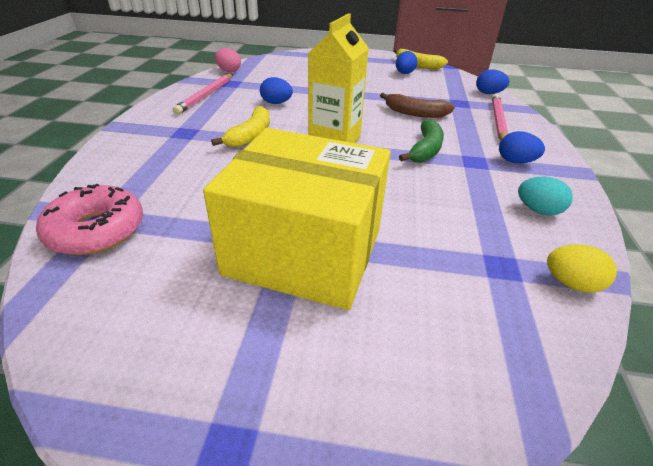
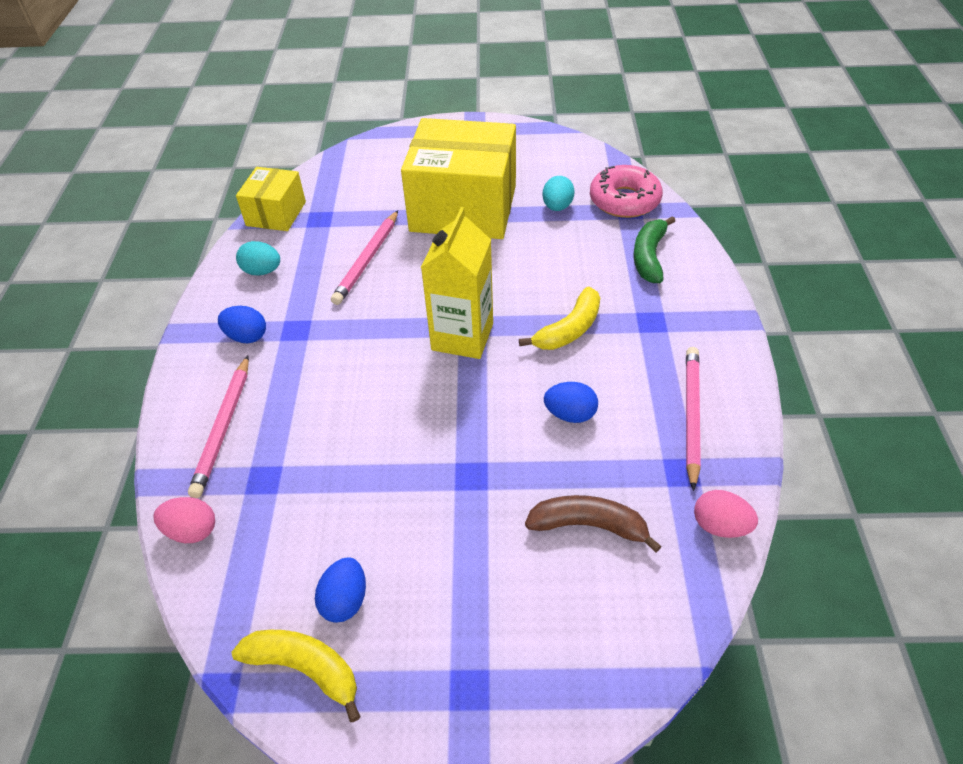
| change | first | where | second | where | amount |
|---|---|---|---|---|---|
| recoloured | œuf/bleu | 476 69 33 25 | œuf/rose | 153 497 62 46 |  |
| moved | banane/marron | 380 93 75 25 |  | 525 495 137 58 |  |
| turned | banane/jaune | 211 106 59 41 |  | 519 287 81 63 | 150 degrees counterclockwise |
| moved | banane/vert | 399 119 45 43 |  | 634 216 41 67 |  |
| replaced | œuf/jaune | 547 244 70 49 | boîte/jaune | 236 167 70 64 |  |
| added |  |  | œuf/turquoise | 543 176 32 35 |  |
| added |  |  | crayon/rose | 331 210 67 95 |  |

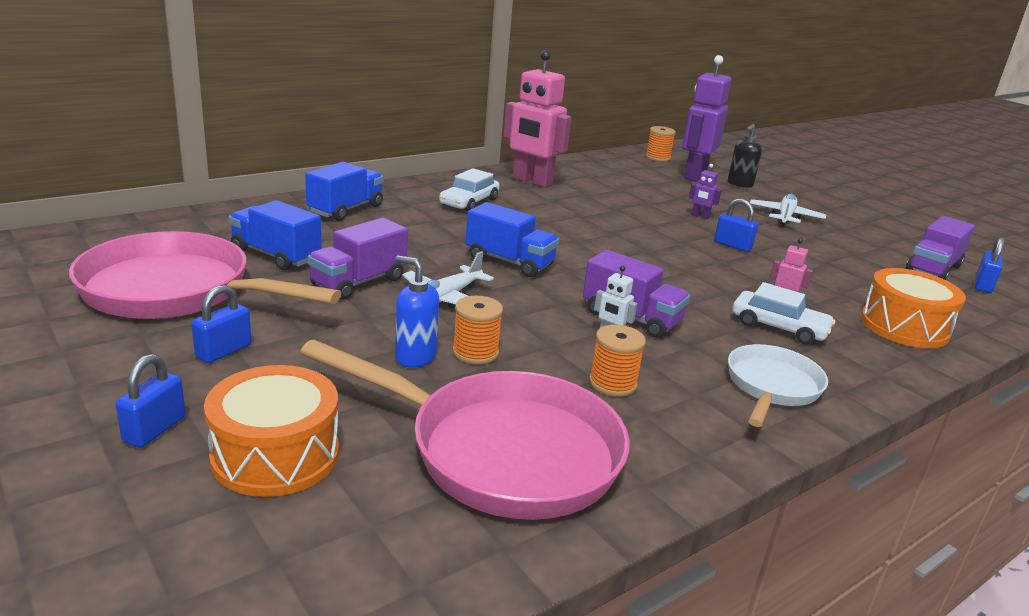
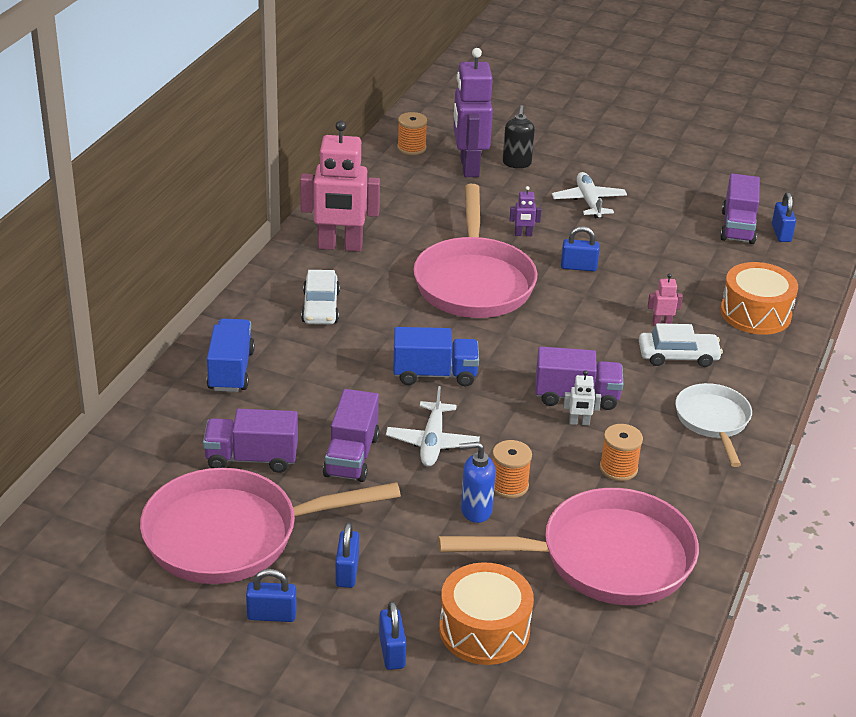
| change | first | where | second | where | amount |
|---|---|---|---|---|---|
| recoloured | camion/bleu | 229 200 93 70 | camion/violet | 203 409 95 64 |  |
| added |  |  | poêle/rose | 413 184 124 134 |  |
| added |  |  | cadenas/bleu | 246 569 51 53 |  |

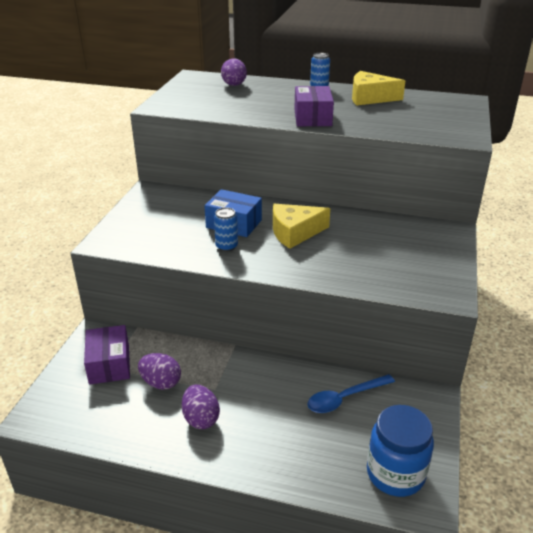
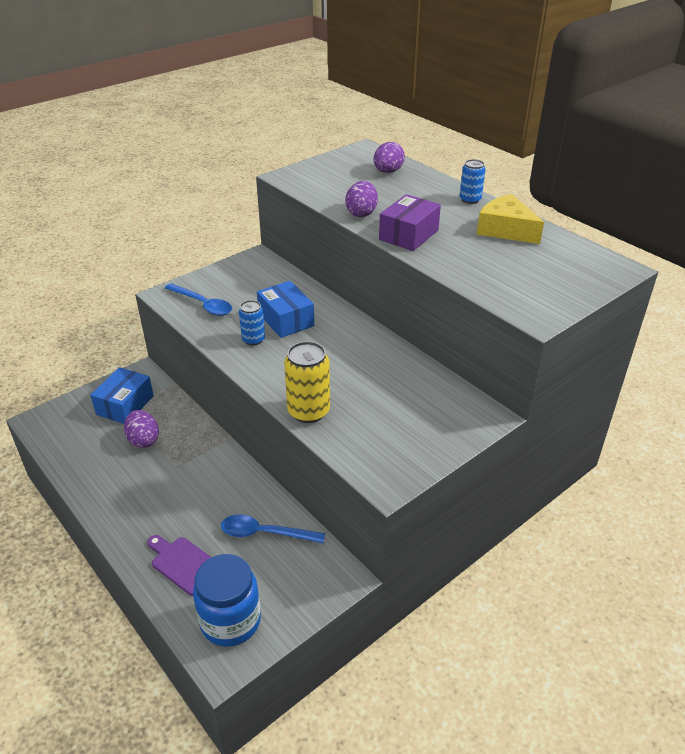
| change | first | where | second | where | amount |
|---|---|---|---|---|---|
| removed | fromage/jaune | 273 204 57 45 |  |  |  |
| recoloured | boîte/violet | 84 325 46 60 | boîte/bleu | 90 367 64 57 |  |
| moved | œuf/violet | 182 385 38 44 |  | 345 181 33 36 |  |
| added |  |  | cuillère/bleu | 165 283 67 33 |  |
| added |  |  | canette/jaune | 284 341 46 82 |  |
| added |  |  | planche à découper/violet | 147 535 64 61 |  |

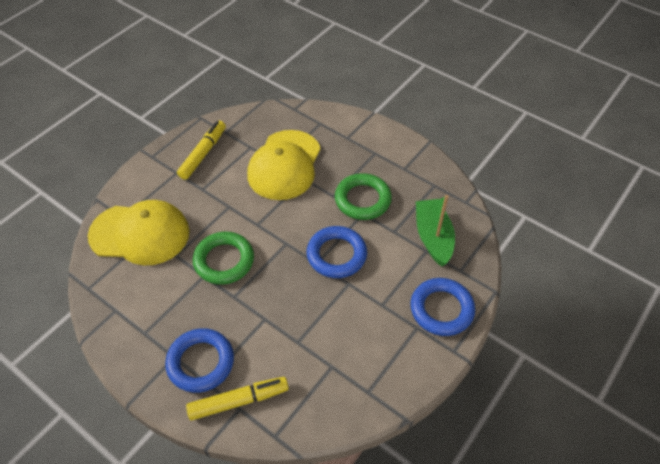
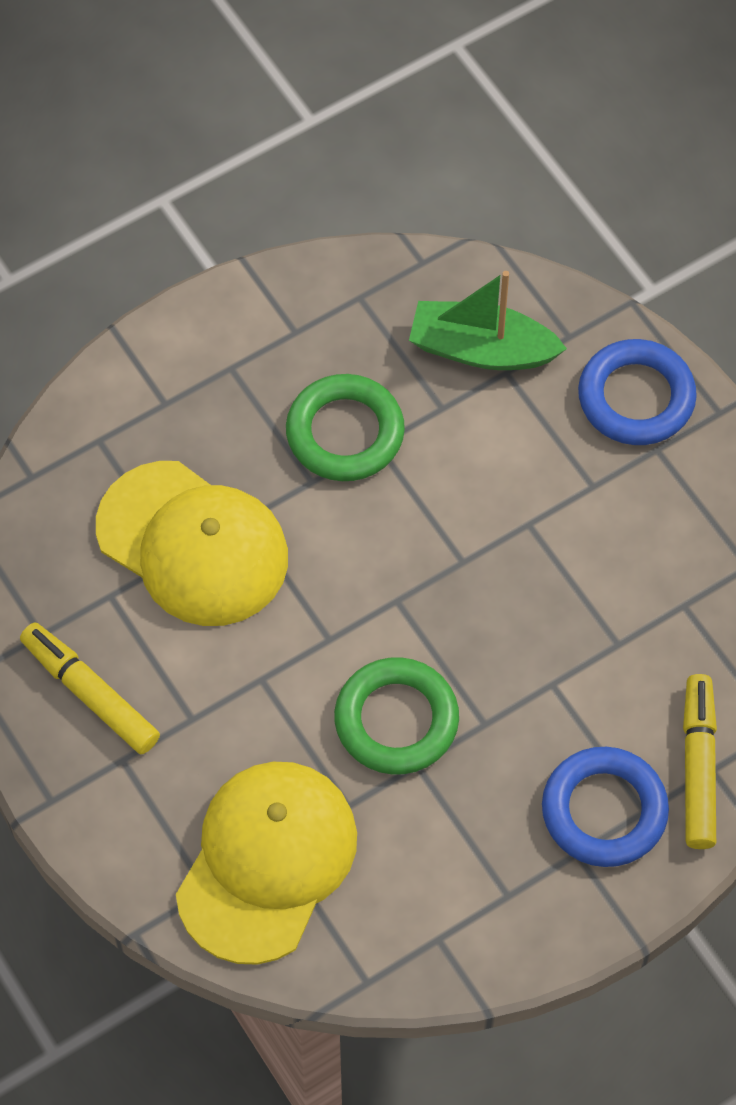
| change | first | where | second | where | amount |
|---|---|---|---|---|---|
| removed | anneau/bleu | 307 226 60 52 |  |  |  |

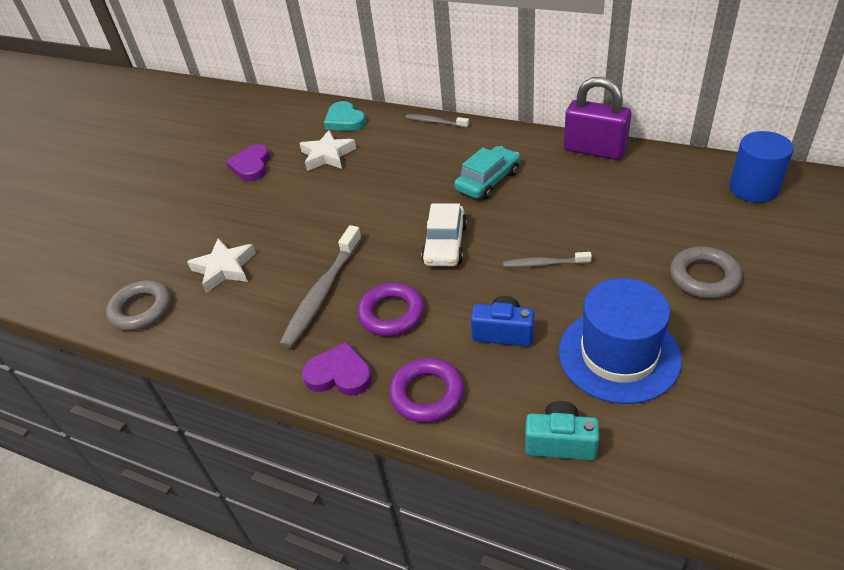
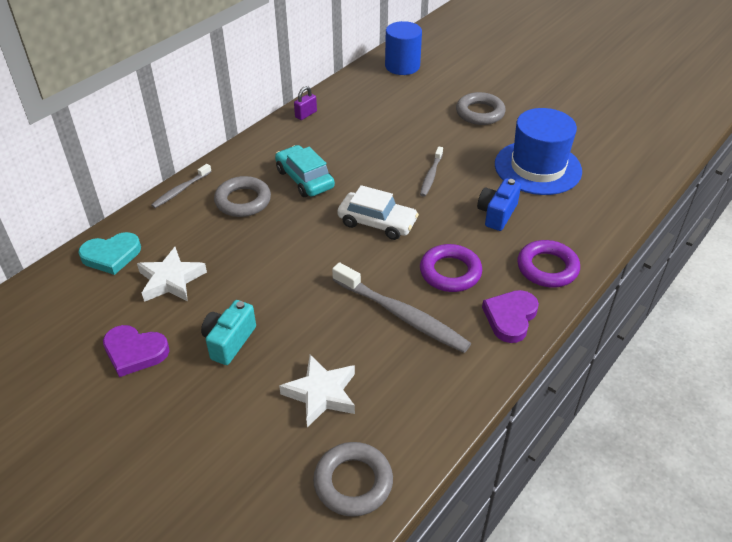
| change | first | where | second | where | amount |
|---|---|---|---|---|---|
| resized | cadenas/violet | 564 77 67 83 |  | 294 86 23 34 | x0.44 |
| moved | appareil photo/turquoise | 525 401 74 59 |  | 201 300 55 65 |  |
| added |  |  | anneau/gris | 214 176 57 41 |  |

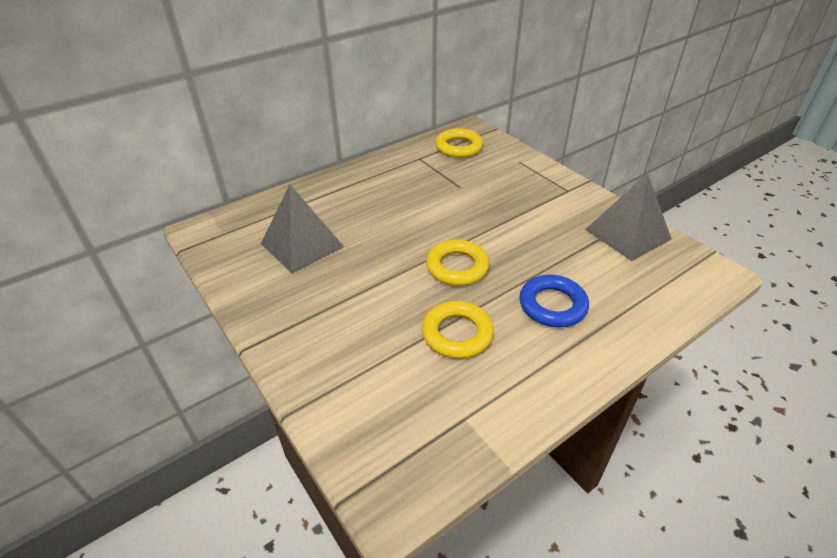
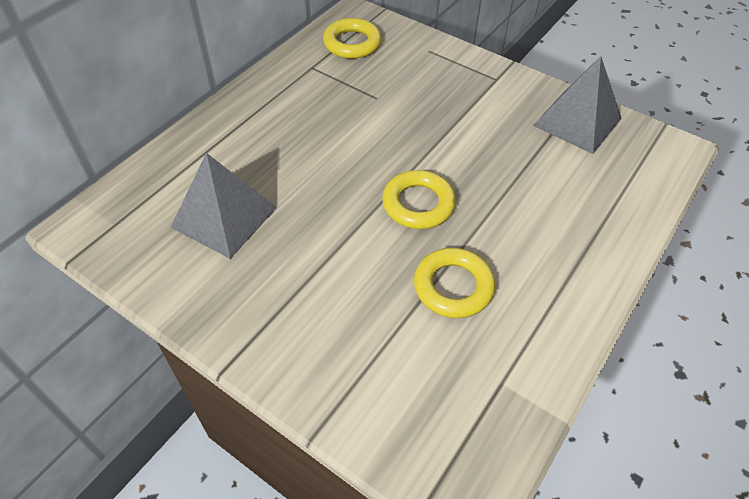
| change | first | where | second | where | amount |
|---|---|---|---|---|---|
| removed | anneau/bleu | 519 275 70 52 |  |  |  |

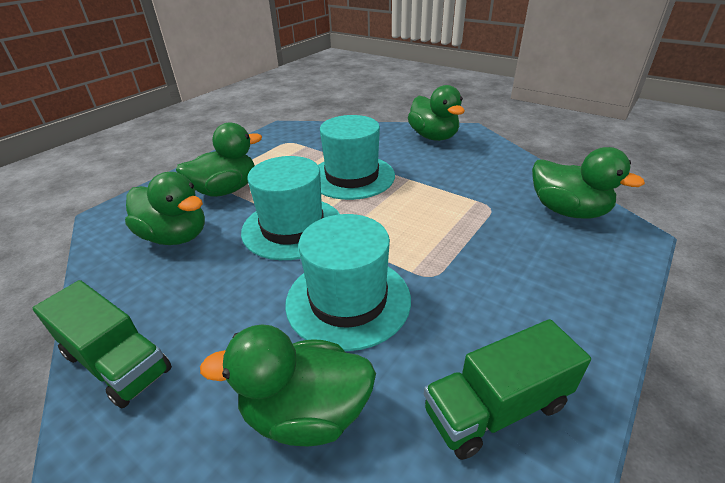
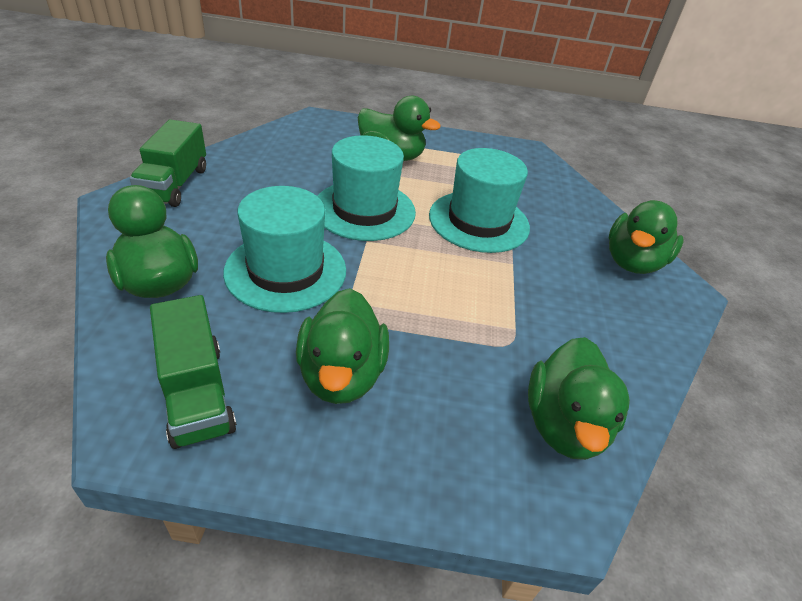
| change | first | where | second | where | amount |
|---|---|---|---|---|---|
| moved | canard/vert | 125 172 80 73 |  | 296 288 93 116 |  |
| turned | camion/vert | 424 319 167 141 |  | 150 295 87 154 | 150 degrees counterclockwise |

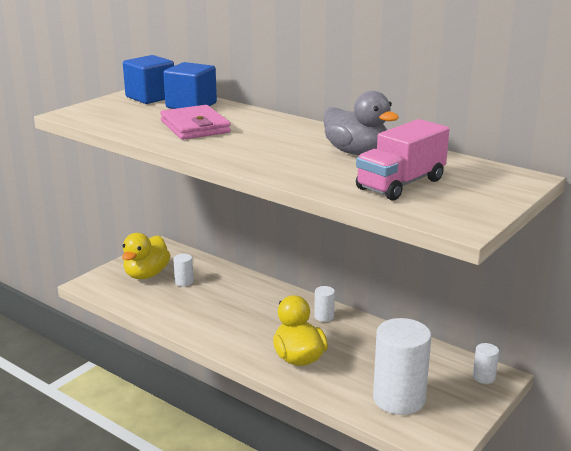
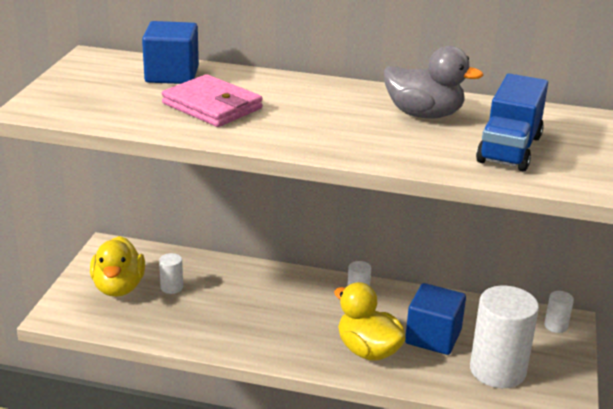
| change | first | where | second | where | amount |
|---|---|---|---|---|---|
| moved | cube/bleu | 123 55 51 49 |  | 405 283 61 72 |  |
| recoloured | camion/rose | 356 119 93 82 | camion/bleu | 476 73 72 98 |  |

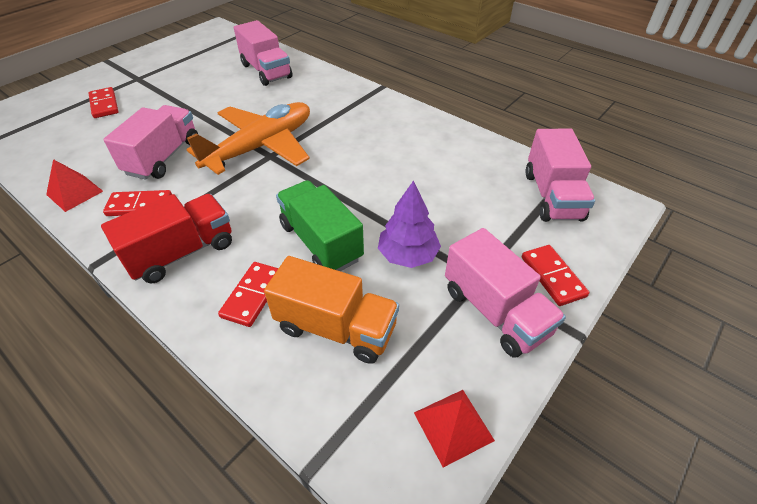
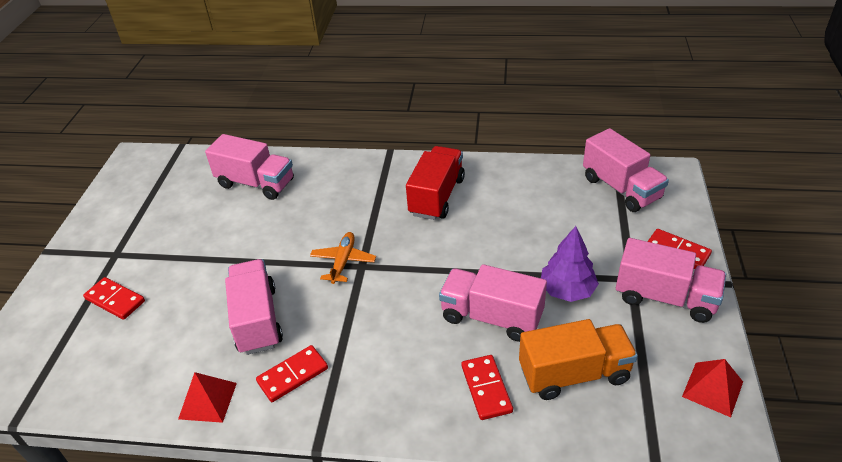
| change | first | where | second | where | amount |
|---|---|---|---|---|---|
| resized | avion/orange | 186 102 124 73 |  | 310 232 66 52 | x0.48 |
| recoloured | camion/vert | 276 180 88 91 | camion/rose | 439 264 108 78 |  |
| moved | camion/rouge | 101 194 131 89 |  | 406 146 59 74 |  |

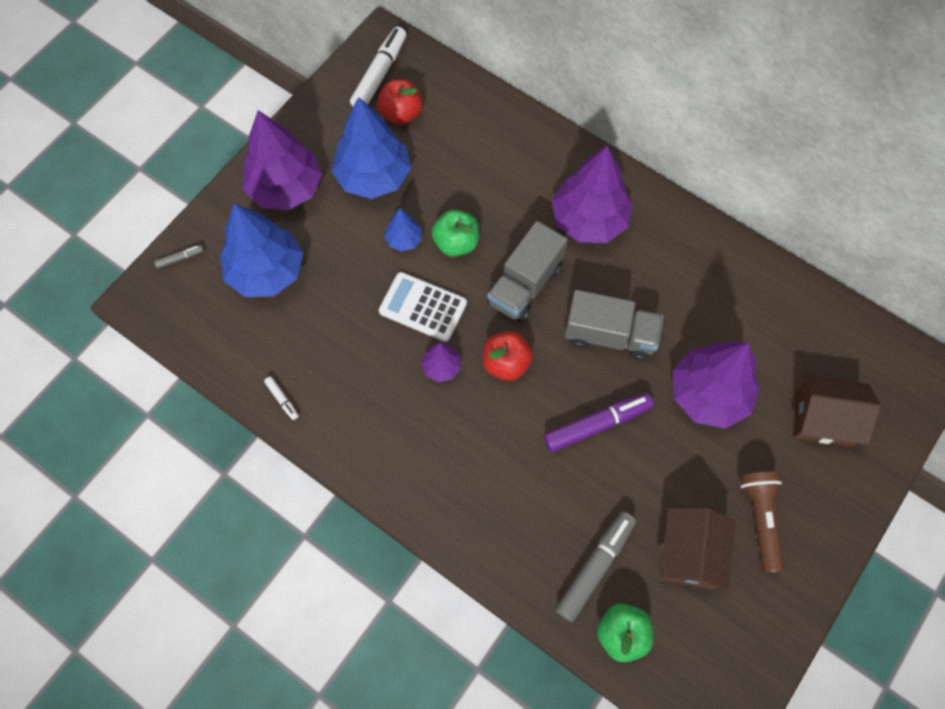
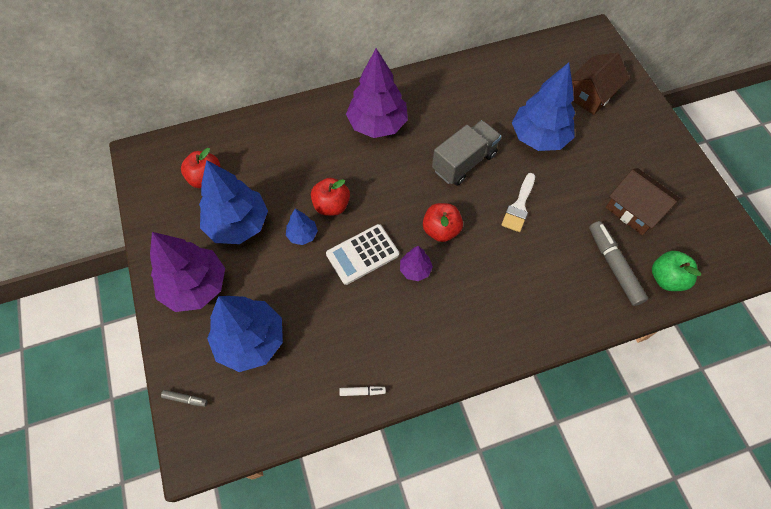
| change | first | where | second | where | amount |
|---|---|---|---|---|---|
| removed | feutre/blanc | 350 27 56 79 |  |  |  |
| recoloured | pomme/vert | 432 210 47 47 | pomme/rouge | 311 178 39 38 |  |
| removed | camion/gris | 487 221 81 101 |  |  |  |
| turned | feutre/gris | 154 245 50 24 |  | 161 390 47 17 | 90 degrees clockwise |
| recoloured | arbre/violet | 673 341 87 88 | arbre/bleu | 512 62 63 89 |  |
| replaced | feutre/violet | 544 392 110 60 | pinceau/blanc | 501 173 34 59 |  |
| removed | lampe de poche/marron | 741 472 44 100 |  |  |  |

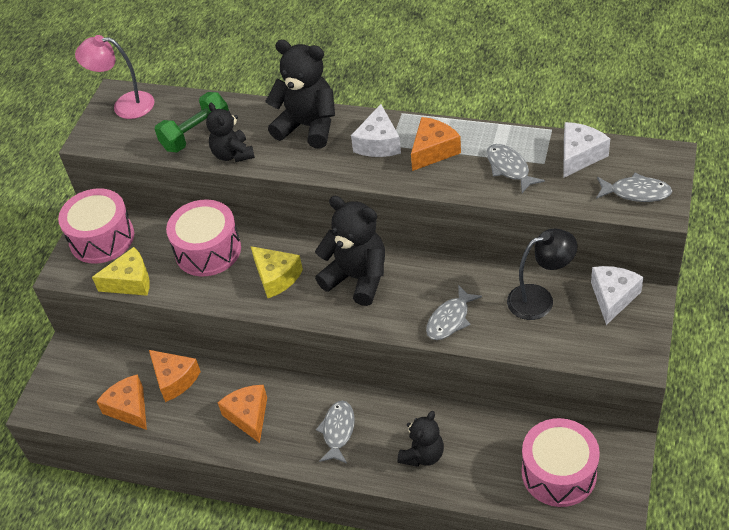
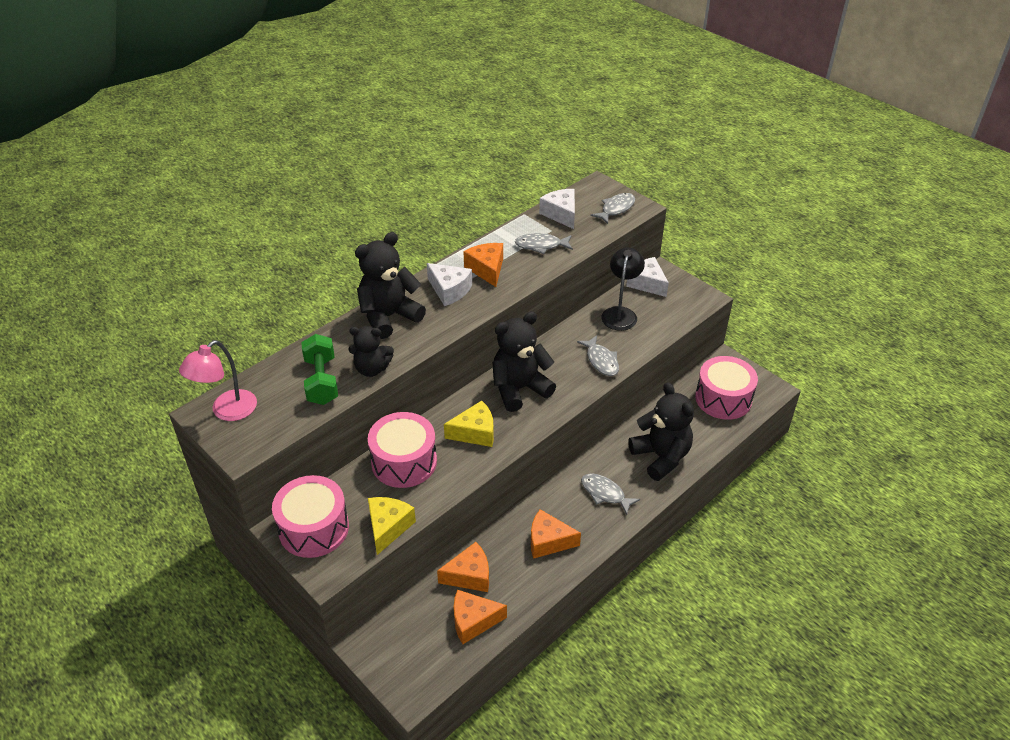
| change | first | where | second | where | amount |
|---|---|---|---|---|---|
| resized | ours en peluche/noir | 397 411 47 56 |  | 628 382 66 99 | x1.59 |

